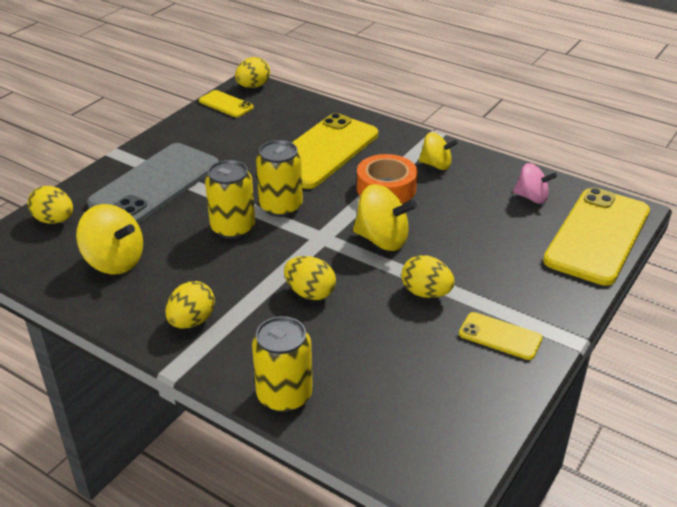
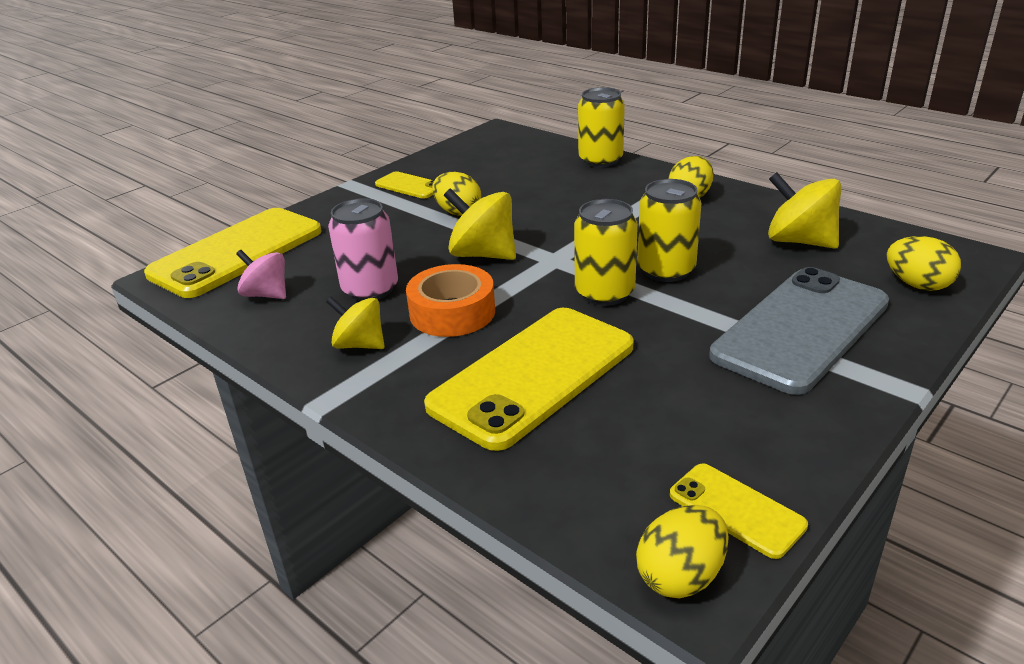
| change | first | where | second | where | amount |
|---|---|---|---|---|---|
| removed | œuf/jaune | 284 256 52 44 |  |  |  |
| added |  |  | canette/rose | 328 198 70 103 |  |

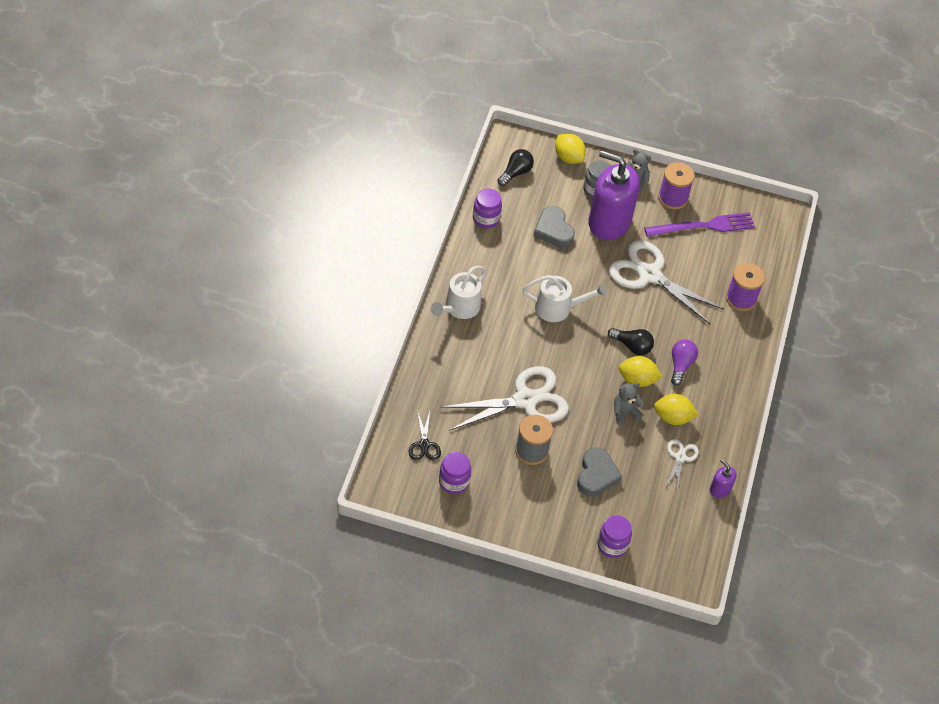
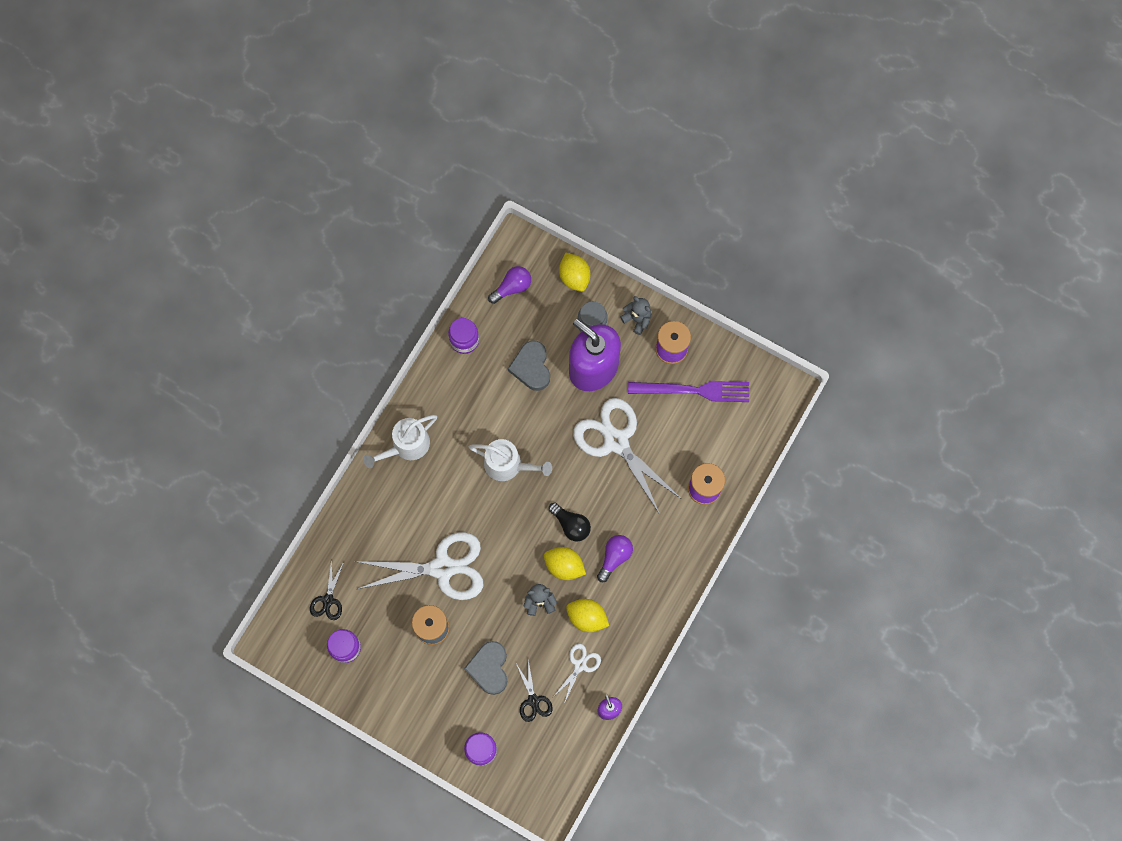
| change | first | where | second | where | amount |
|---|---|---|---|---|---|
| recoloured | ampoule/noir | 497 149 37 37 | ampoule/violet | 488 266 43 38 |  |
| turned | cœur/gris | 577 447 45 49 |  | 464 641 43 54 | 150 degrees clockwise |
| added |  |  | ciseaux/noir | 516 660 37 62 |  |

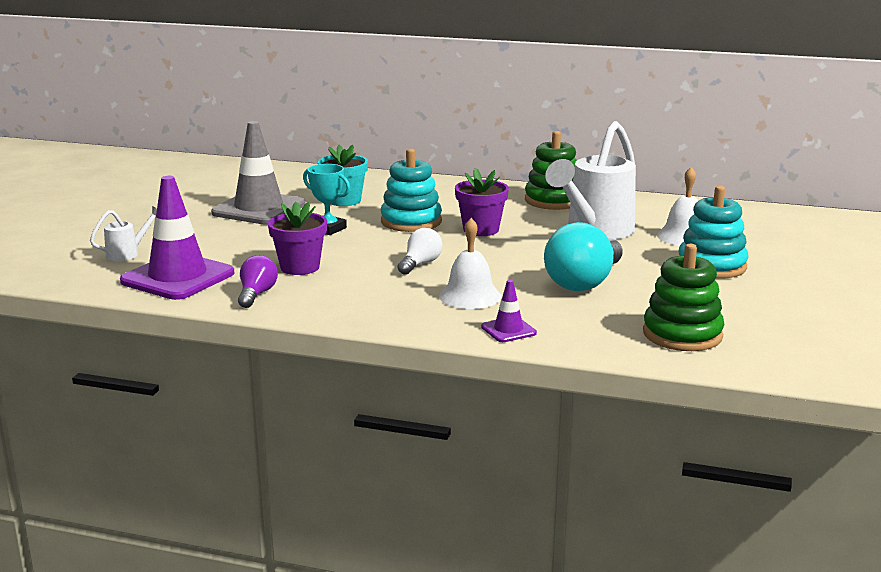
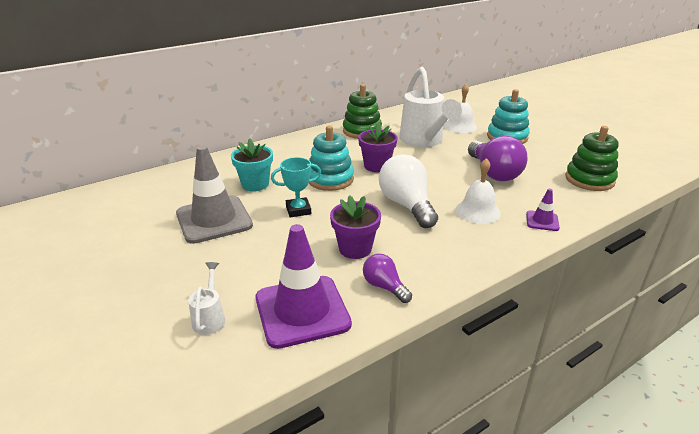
| change | first | where | second | where | amount |
|---|---|---|---|---|---|
| recoloured | ampoule/turquoise | 544 222 79 69 | ampoule/violet | 468 136 60 45 |  |
| resized | ampoule/blanc | 398 228 45 47 |  | 379 154 59 74 | x1.84 |

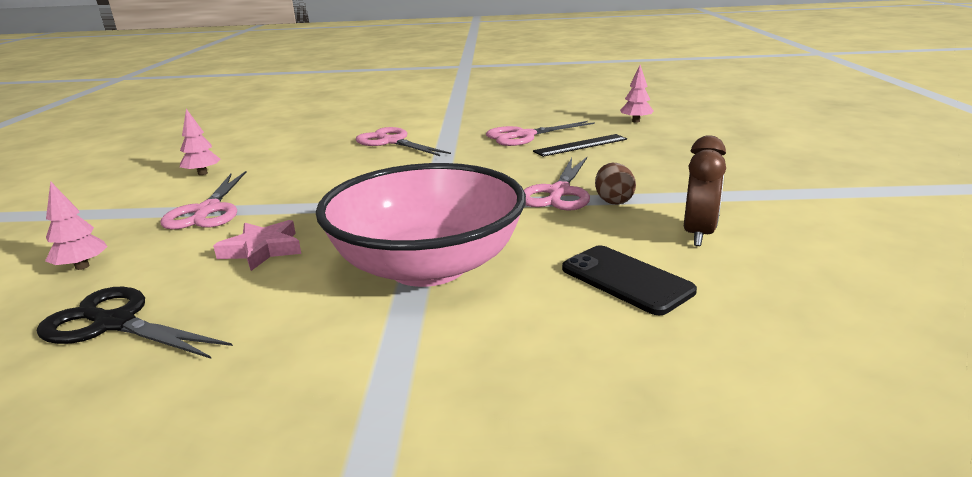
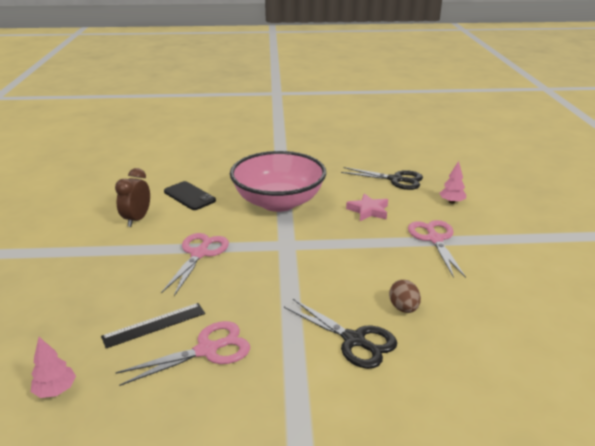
| change | first | where | second | where | amount |
|---|---|---|---|---|---|
| removed | arbre/rose | 180 109 41 66 |  |  |  |
| recoloured | ciseaux/rose | 355 127 96 29 | ciseaux/noir | 284 299 113 70 |  |
| moved | œuf/marron | 595 163 41 42 |  | 389 280 32 33 |  |

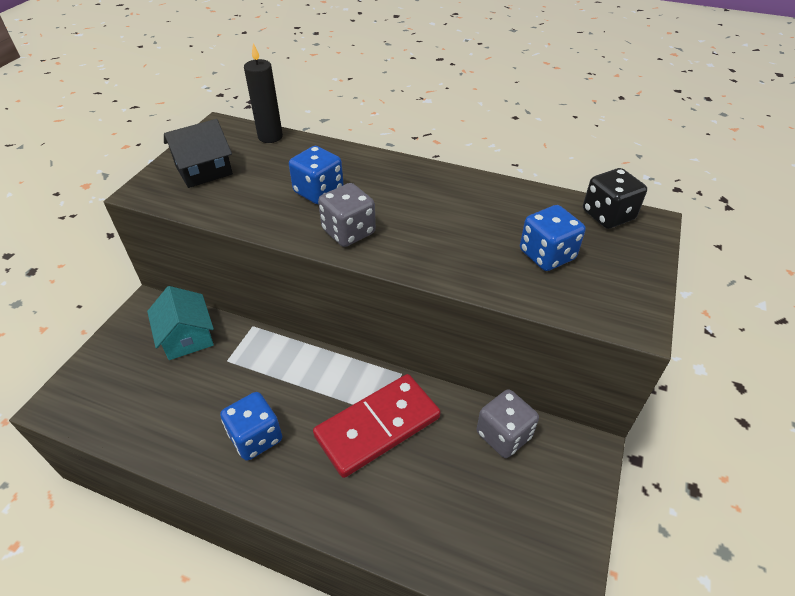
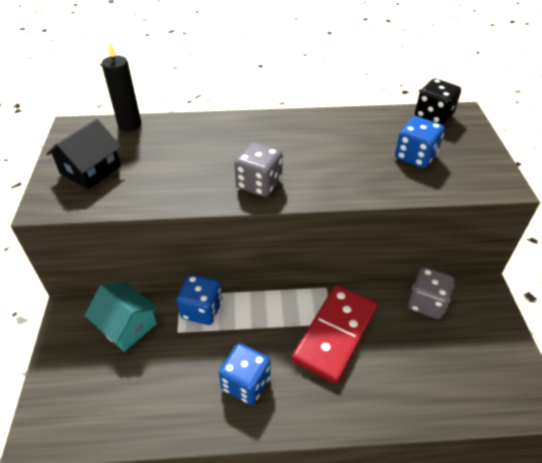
| change | first | where | second | where | amount |
|---|---|---|---|---|---|
| moved | dé/bleu | 289 146 55 58 |  | 177 274 45 51 |  |

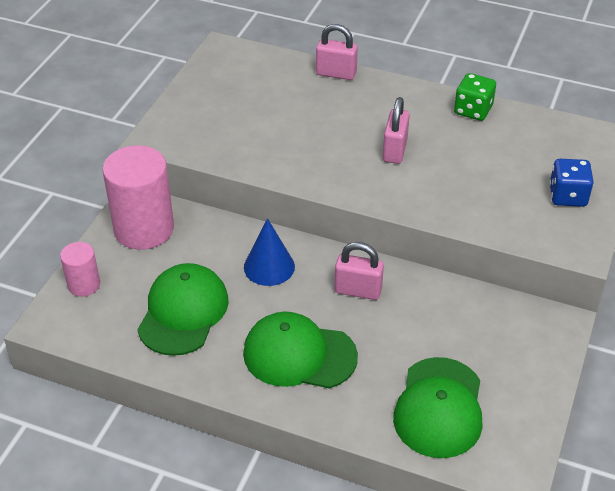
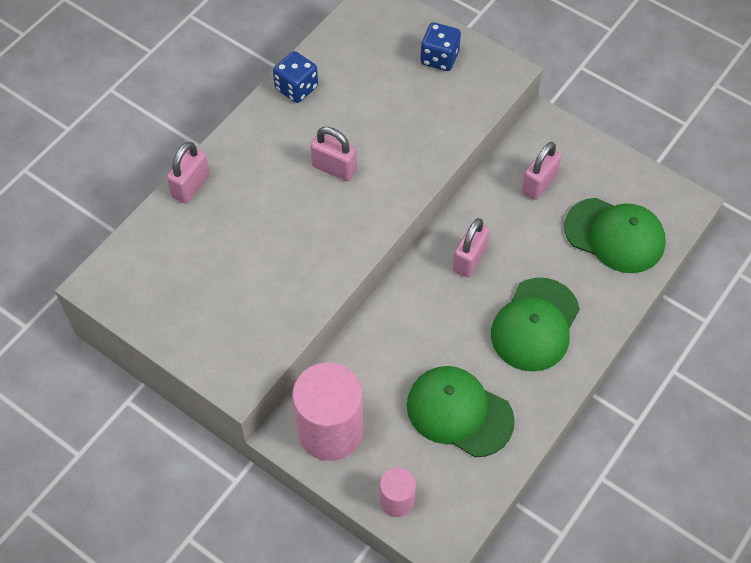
| change | first | where | second | where | amount |
|---|---|---|---|---|---|
| recoloured | dé/vert | 454 73 42 48 | dé/bleu | 273 51 45 52 |  |
| removed | cône/bleu | 244 218 51 68 |  |  |  |
| added |  |  | cadenas/rose | 522 142 40 58 |  |

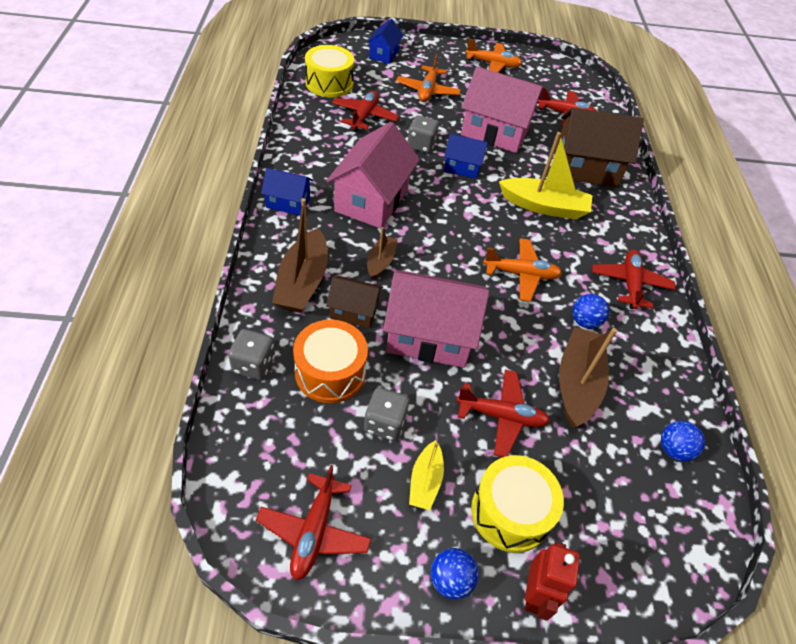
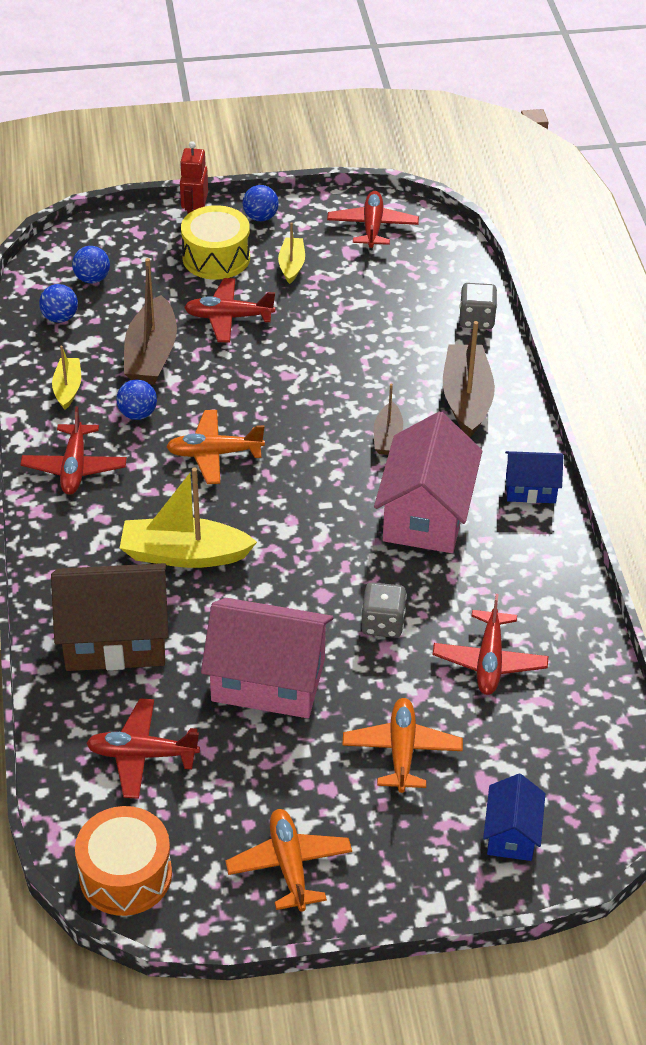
| change | first | where | second | where | amount |
|---|---|---|---|---|---|
| turned | avion/orange | 466 38 56 35 |  | 225 809 127 103 | 75 degrees clockwise |
| removed | tambour/jaune | 305 45 49 52 |  |  |  |
| removed | maison/bleu | 444 134 44 45 |  |  |  |
| removed | maison/rose | 383 270 106 98 |  |  |  |
| removed | maison/marron | 326 276 57 52 |  |  |  |
| moved | tambour/orange | 293 320 75 83 |  | 75 806 97 110 |  |
| removed | dé/gris | 364 387 46 54 |  |  |  |
| added |  |  | balle/bleu | 72 246 38 37 |  |
| added |  |  | bateau/jaune | 52 346 29 64 |  |

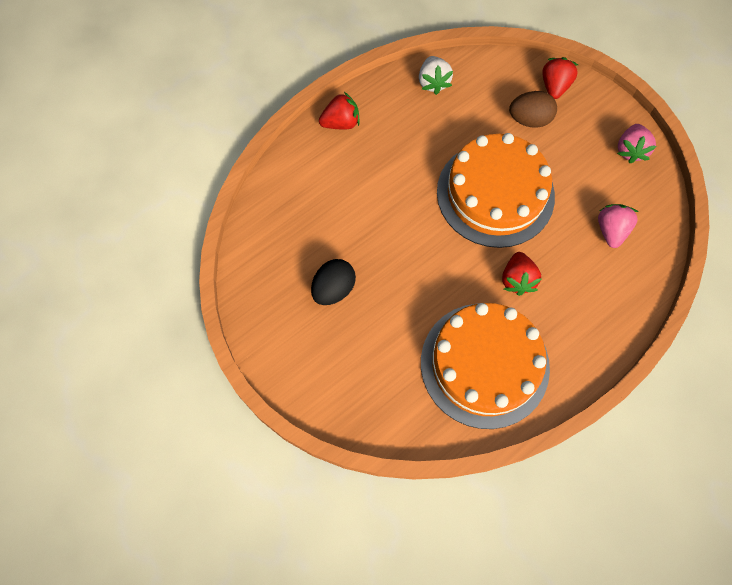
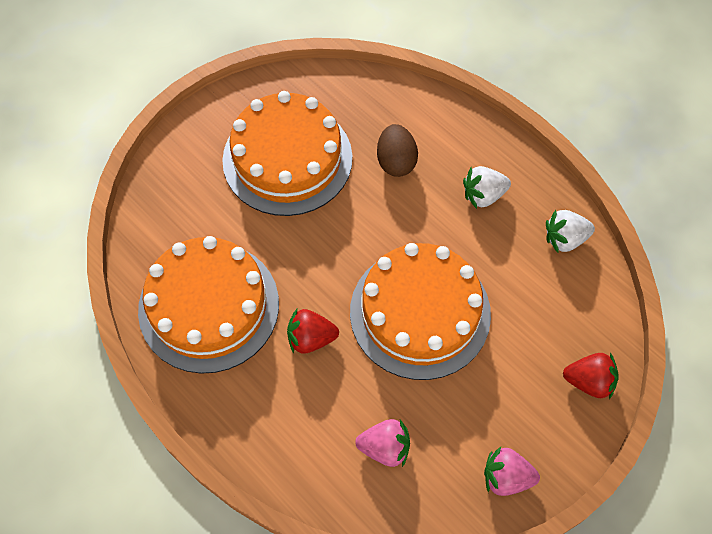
| change | first | where | second | where | amount |
|---|---|---|---|---|---|
| moved | œuf/marron | 509 91 48 36 |  | 377 124 41 53 |  |
| removed | fraise/rouge | 319 92 41 37 |  |  |  |
| replaced | œuf/noir | 311 259 45 46 | gâteau/orange | 222 91 130 125 |  |
| added |  |  | fraise/blanc | 463 166 48 43 |  |

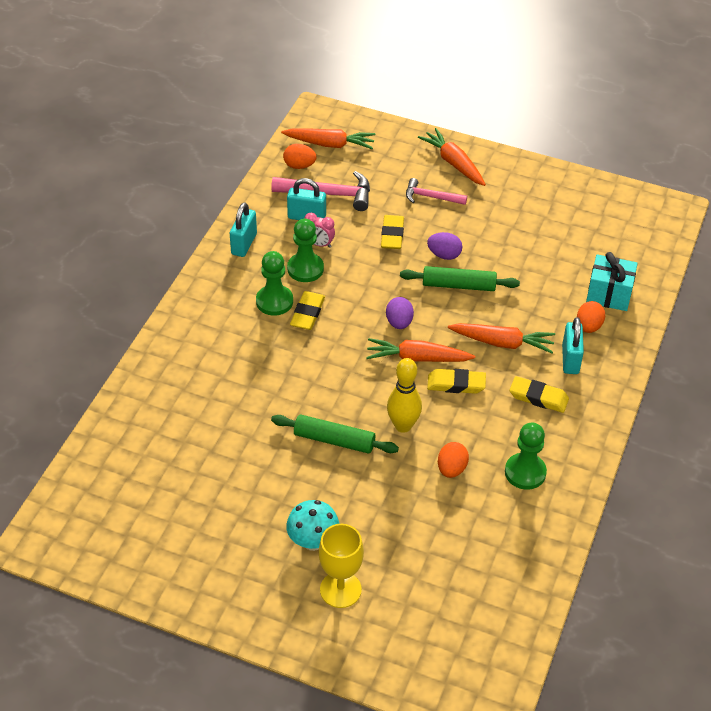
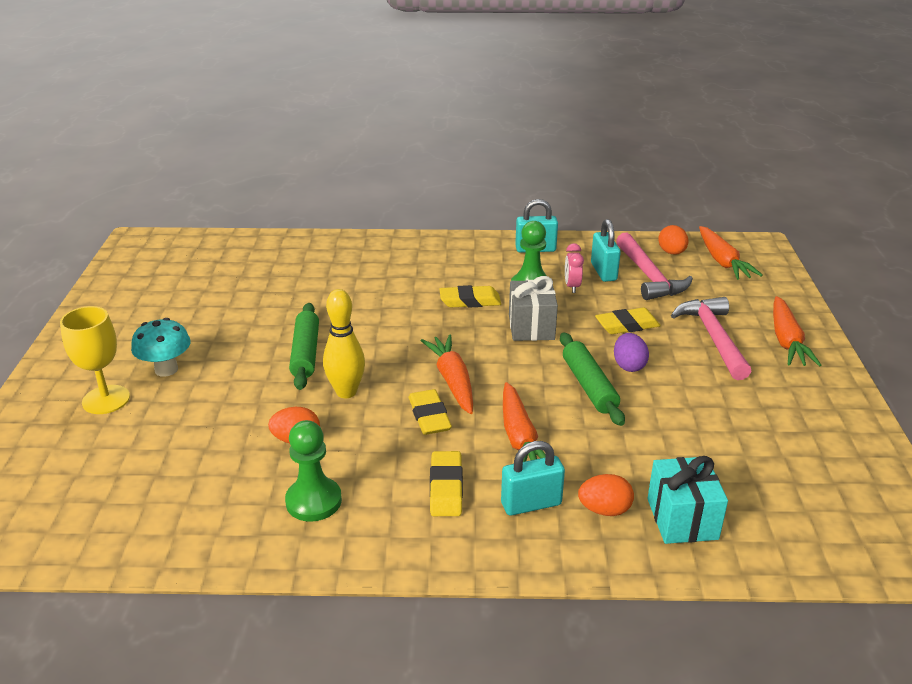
| change | first | where | second | where | amount |
|---|---|---|---|---|---|
| turned | carotte/orange | 418 128 68 58 |  | 773 296 48 71 | 150 degrees clockwise |
| resized | marteau/rose | 406 178 61 27 |  | 671 297 81 83 | x1.60 |
| removed | pion/vert | 256 251 37 65 |  |  |  |
| removed | œuf/violet | 386 297 28 32 |  |  |  |
| added |  |  | cadeau/gris | 509 276 49 65 |  |

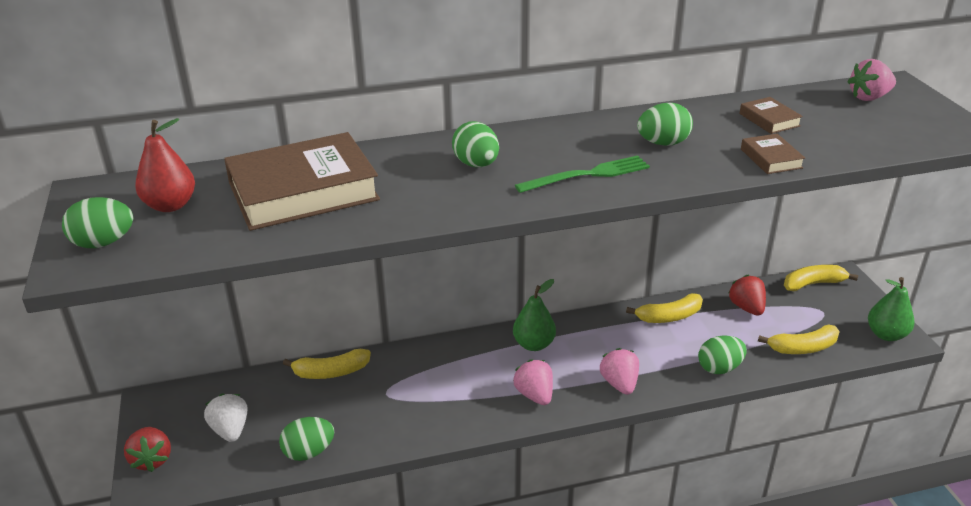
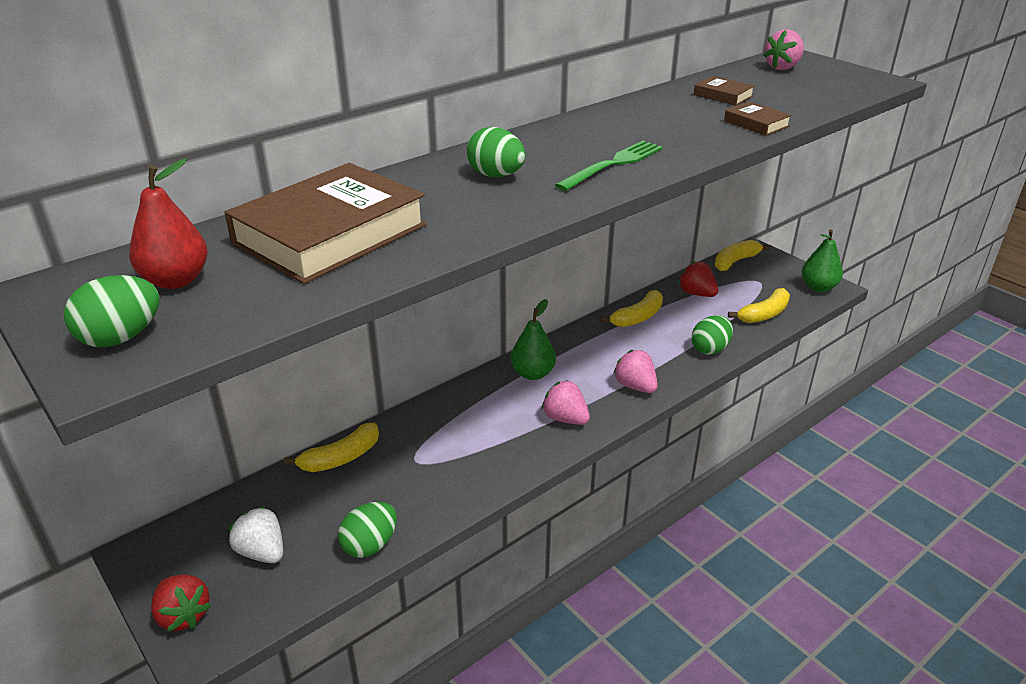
| change | first | where | second | where | amount |
|---|---|---|---|---|---|
| removed | œuf/vert | 637 103 56 43 |  |  |  |

